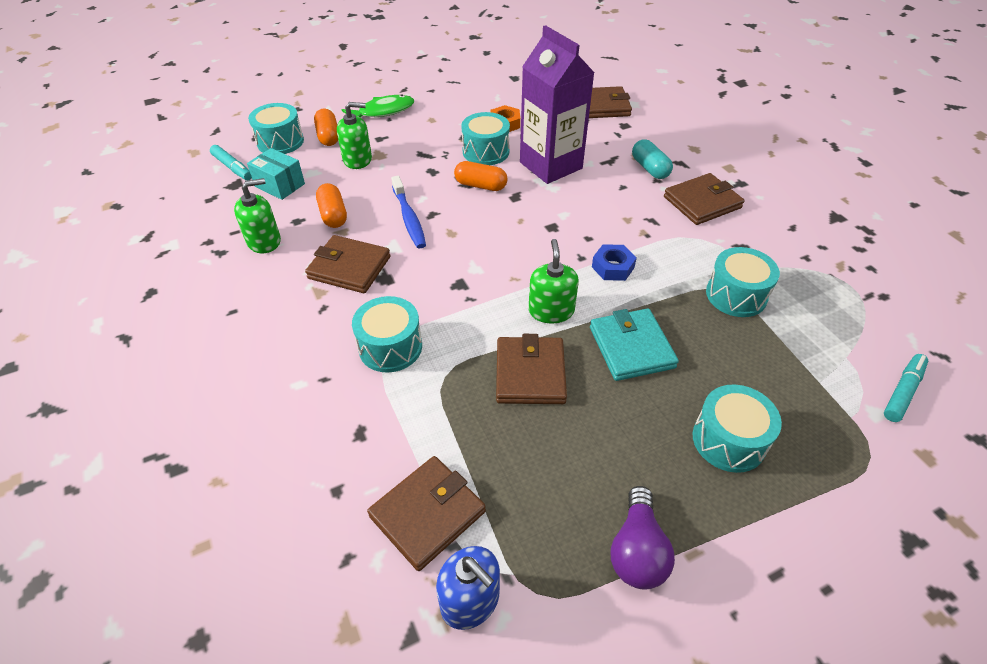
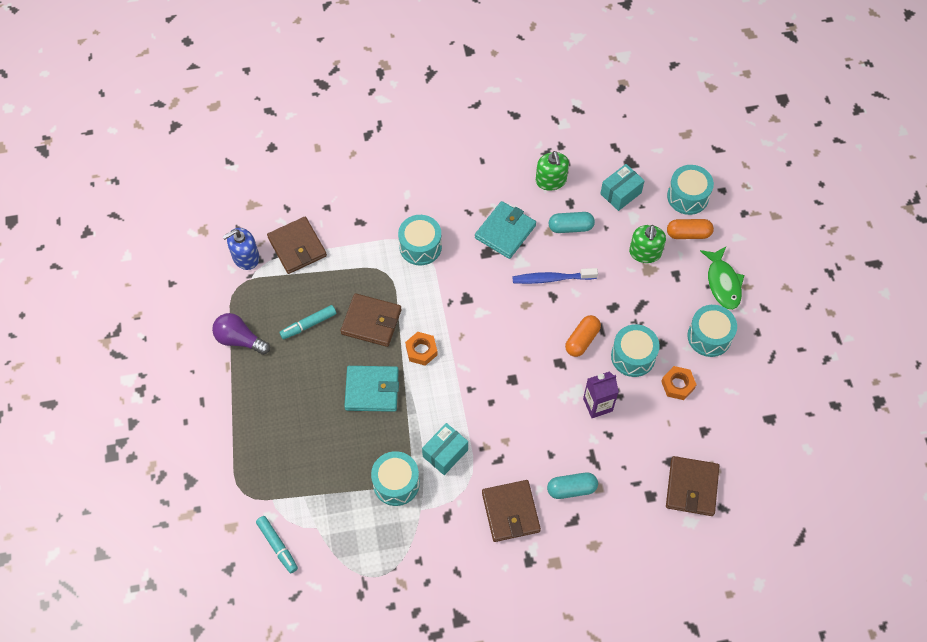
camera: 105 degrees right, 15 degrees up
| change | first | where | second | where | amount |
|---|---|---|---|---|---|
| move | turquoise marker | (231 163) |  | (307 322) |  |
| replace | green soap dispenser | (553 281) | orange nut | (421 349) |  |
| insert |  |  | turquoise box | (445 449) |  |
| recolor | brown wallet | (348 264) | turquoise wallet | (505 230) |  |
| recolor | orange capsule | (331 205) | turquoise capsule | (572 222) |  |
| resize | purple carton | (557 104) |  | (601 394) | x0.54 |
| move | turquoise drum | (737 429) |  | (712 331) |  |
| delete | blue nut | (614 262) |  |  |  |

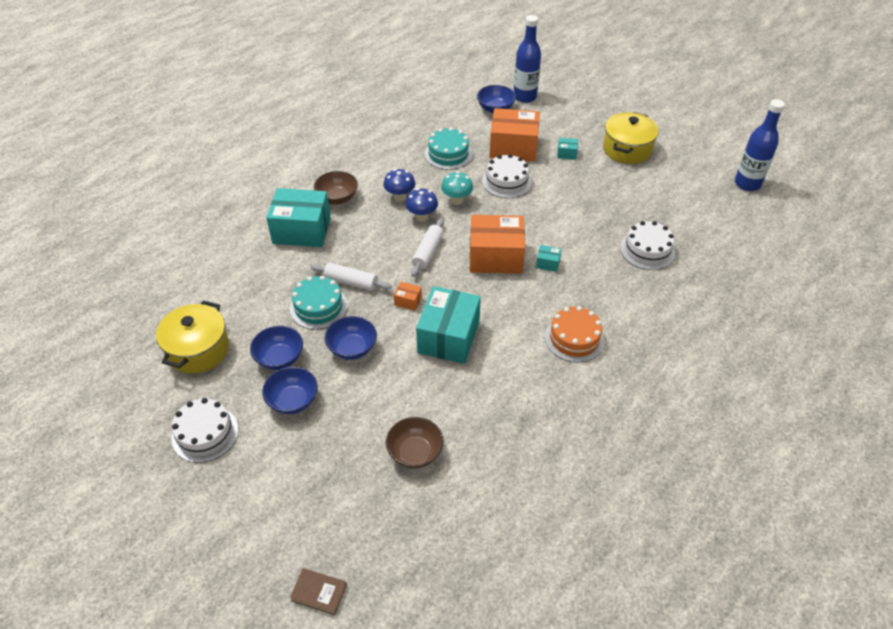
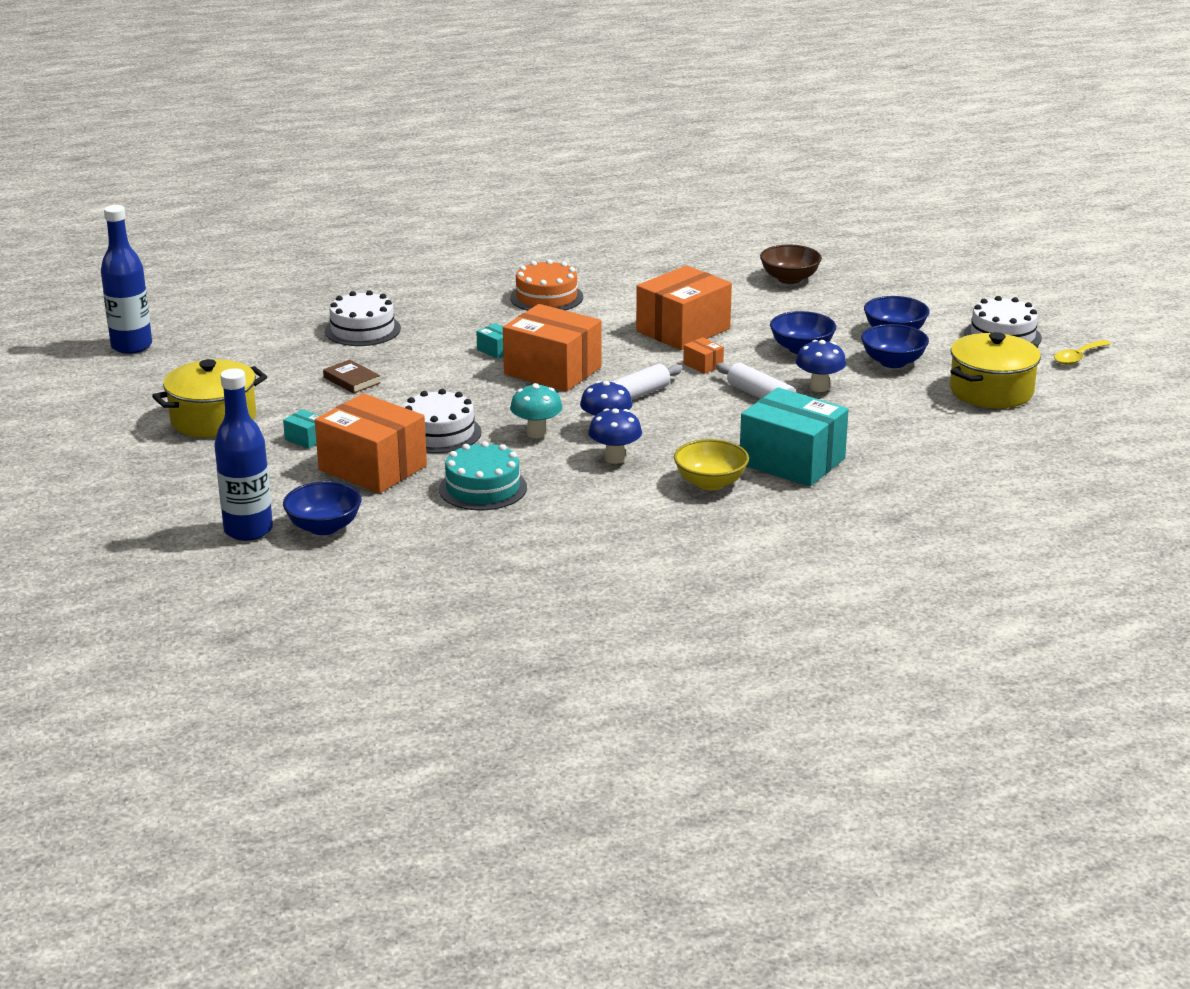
camera: 150 degrees left, 20 degrees down
| change | first | where | second | where | amount |
|---|---|---|---|---|---|
| move | brown book | (318 591) |  | (351 377) |  |
| recolor | turquoise box | (448 325) | orange box | (684 307) |  |
| recolor | brown bowl | (336 188) | yellow bowl | (711 464) |  |
| replace | turquoise cake | (318 303) | blue mushroom | (821 366) |  |
| insert |  |  | yellow spoon | (1082 352) |  |

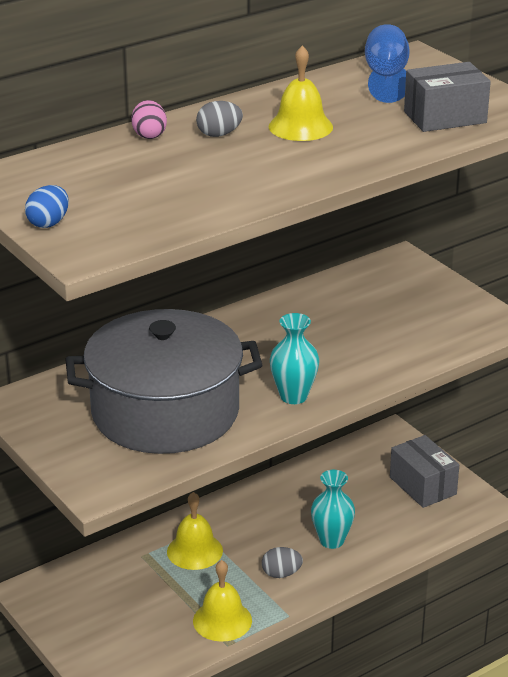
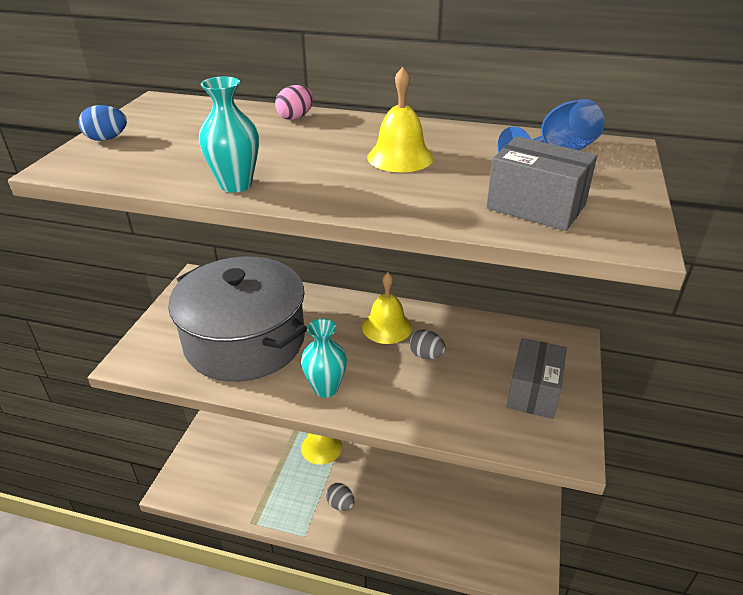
camera: 50 degrees right, 5 degrees up
| change | first | where | second | where | amount |
|---|---|---|---|---|---|
| move | turquoise vase | (333 509) |  | (229 134) |  |
| move | yellow bell | (222 601) |  | (387 308) |  |
| move | grey egg | (219 119) |  | (427 344) |  |
| move | grey box | (424 471) |  | (537 378) |  |

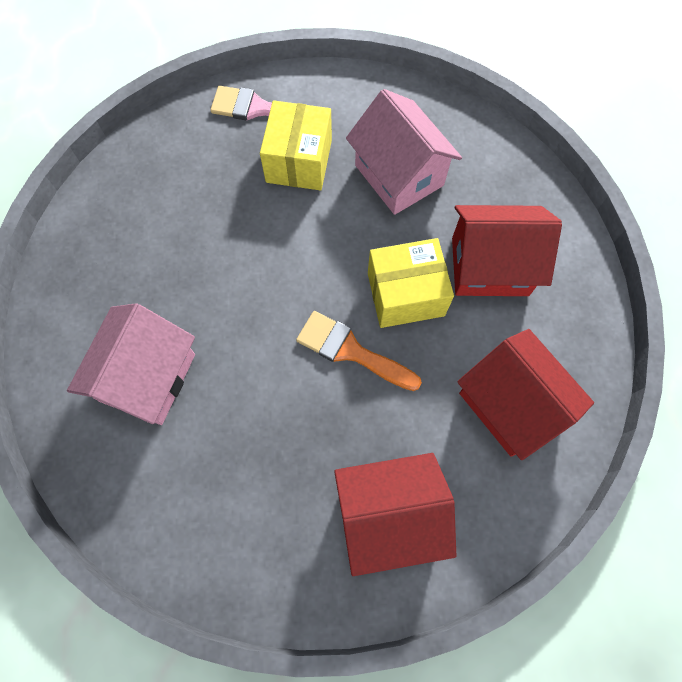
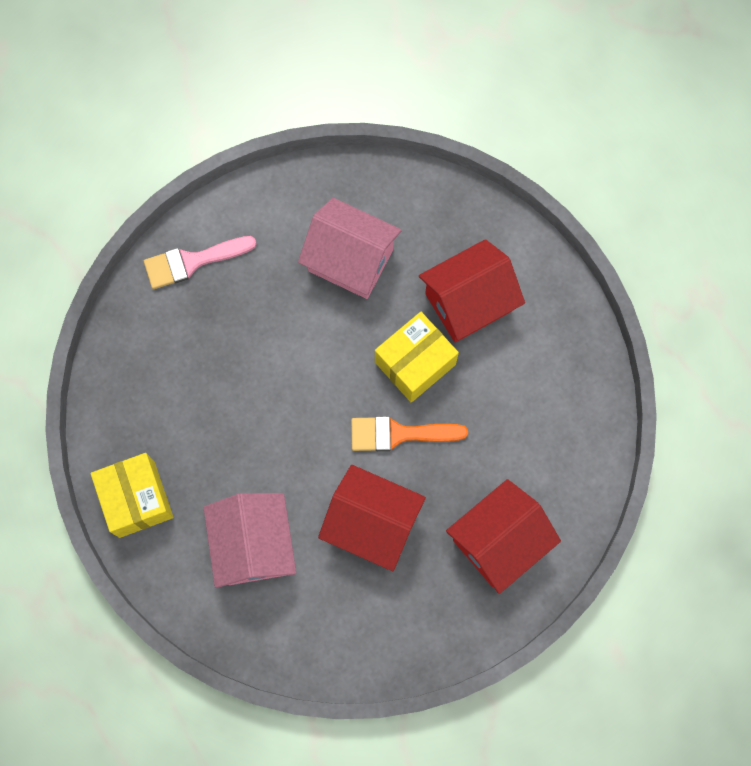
camera: 30 degrees left, 5 degrees up
| change | first | where | second | where | amount |
|---|---|---|---|---|---|
| move | yellow box | (296 145) |  | (131 495) |  |
| move | red house | (525 394) |  | (372 518) |  |

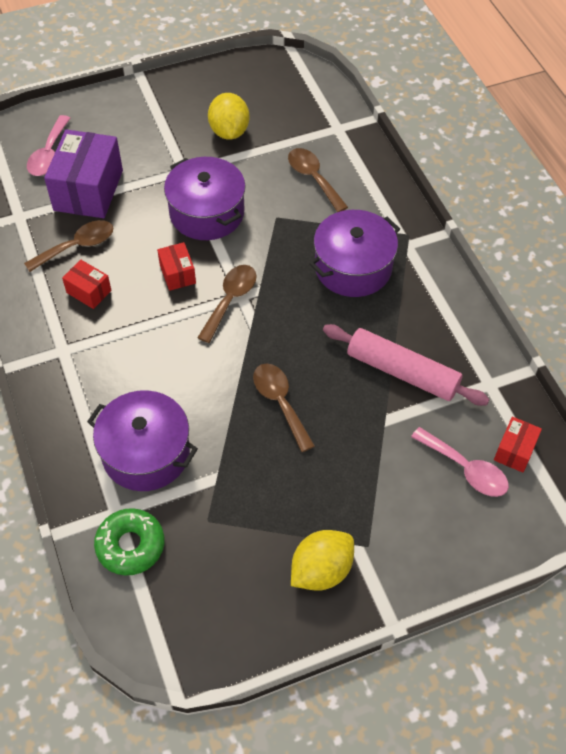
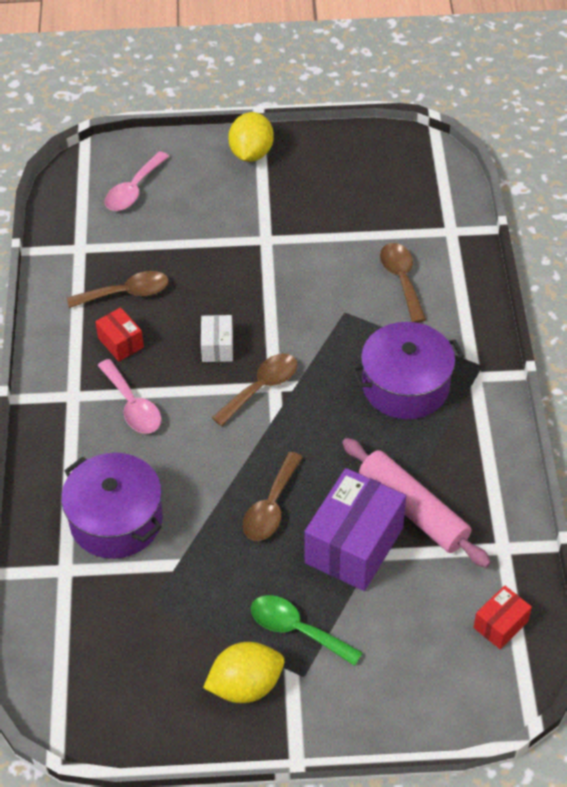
camera: 20 degrees right, 5 degrees down
| change | first | where | second | where | amount |
|---|---|---|---|---|---|
| move | pink spoon | (460 462) |  | (129 396) |  |
| recolor | red box | (176 266) | white box | (217 338) |  |
| move | yellow lemon | (228 116) |  | (251 137) |  |
| rotate | brown spoon | (284 408) |  | (273 496) | 150 degrees counterclockwise |
| insert |  |  | green spoon | (307 630) |  |
| move | purple box | (83 174) |  | (355 529) |  |
| delete | green donut | (129 541) |  |  |  |
| delete | purple pot | (205 198) |  |  |  |

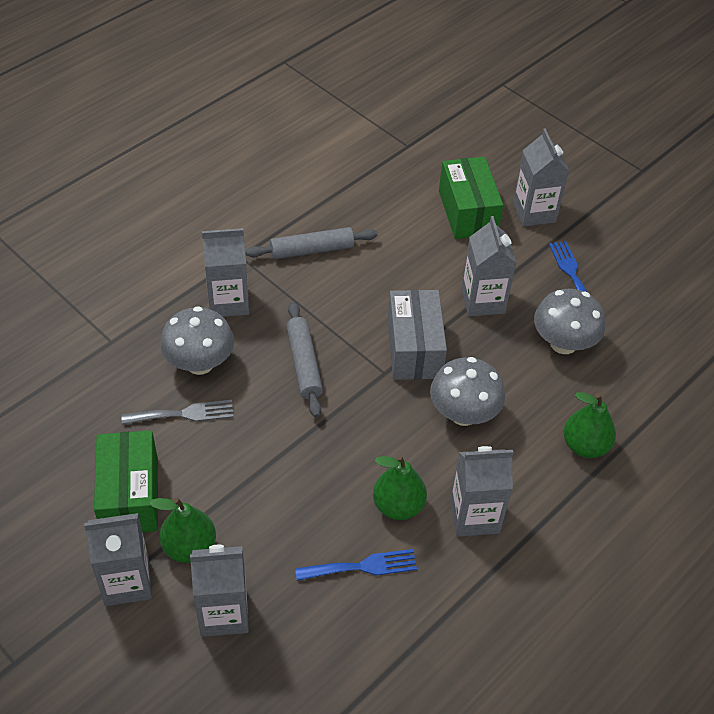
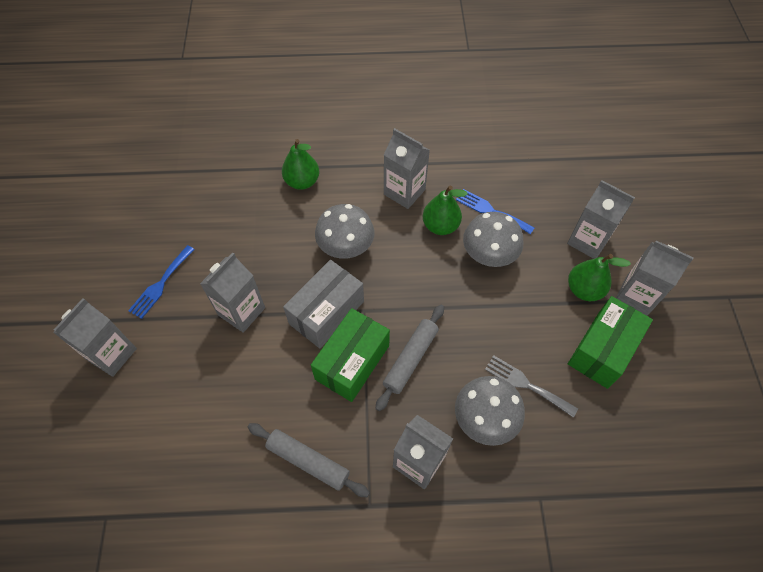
camera: 135 degrees left, 10 degrees up
| change | first | where | second | where | amount |
|---|---|---|---|---|---|
| move | green box | (471 198) |  | (350 355) |  |
| move | grey mushroom | (569 321) |  | (493 239) |  |

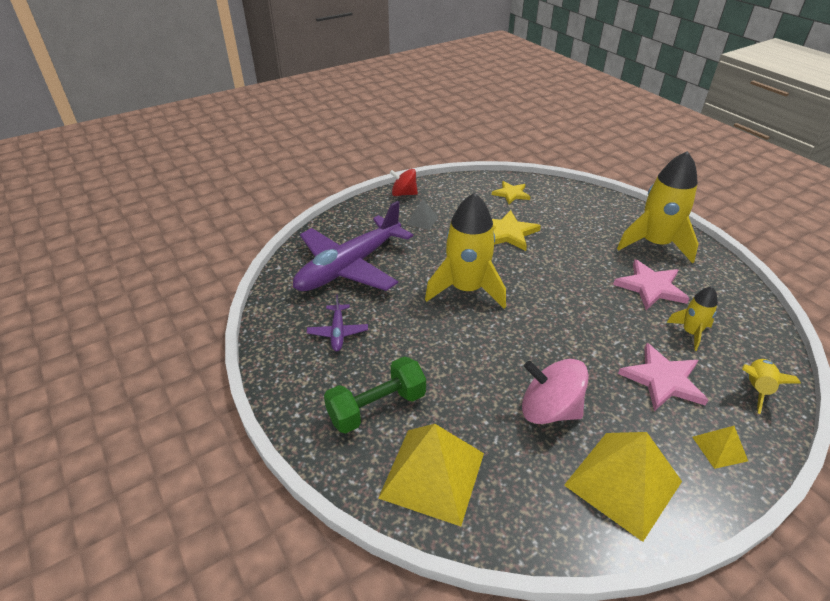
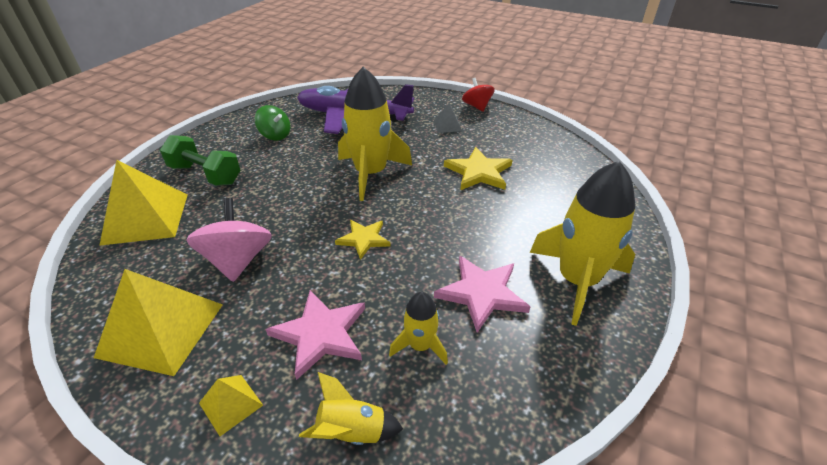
camera: 60 degrees right, 0 degrees up
| change | first | where | second | where | amount |
|---|---|---|---|---|---|
| replace | purple plane | (337 322) | green spinning top | (272 123) |  |
| move | yellow star | (511 192) |  | (363 240) |  |

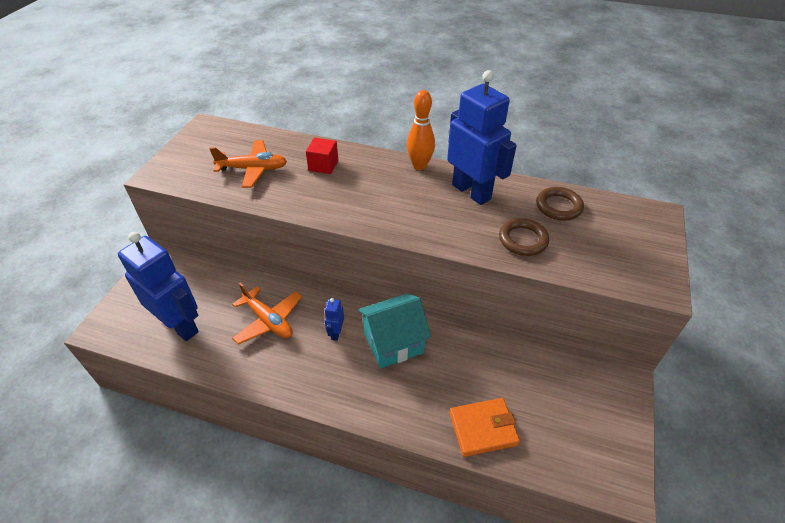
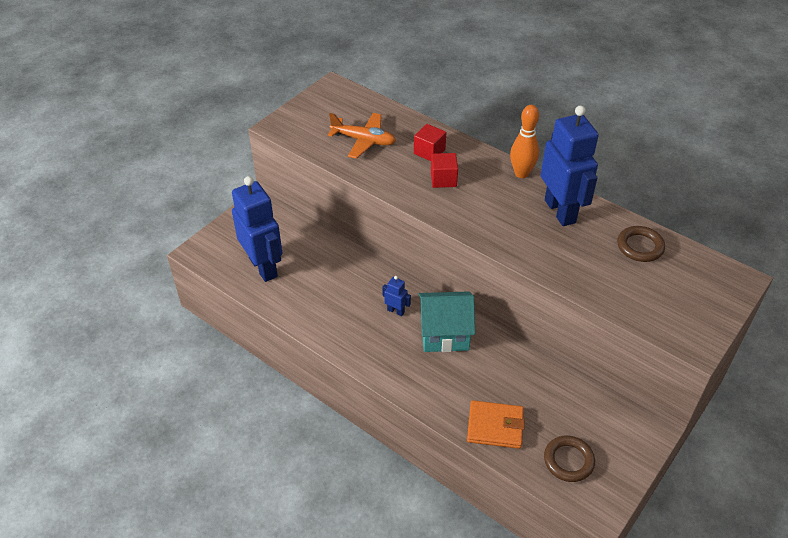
camera: 20 degrees right, 0 degrees up
| change | first | where | second | where | amount |
|---|---|---|---|---|---|
| rotate | blue robot | (334 319) |  | (396 296) | 90 degrees clockwise |
| insert |  |  | red cube | (444 170) |  |
| move | brown ring | (524 237) |  | (569 459) |  |
| delete | orange plane | (267 314) |  |  |  |

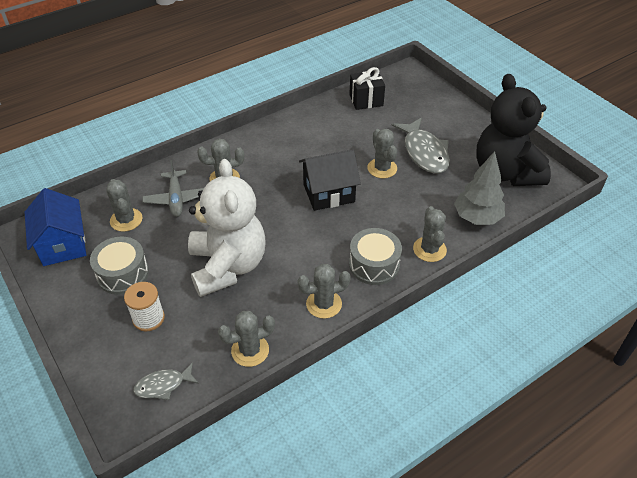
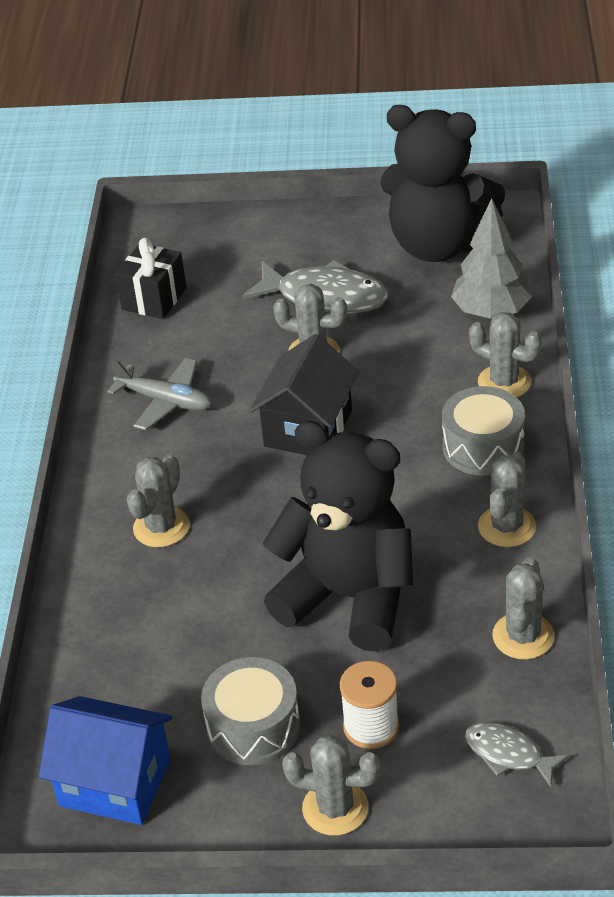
camera: 50 degrees left, 5 degrees down
| change | first | where | second | where | amount |
|---|---|---|---|---|---|
| move | grey plane | (173 188) |  | (159 394) |  |
| recolor | white teddy bear | (226 228) | black teddy bear | (338 536) |  |
| move | grey cactus | (124 205) |  | (331 785) |  |
| rotate | grey fish | (166 381) |  | (517 754) | 105 degrees clockwise |

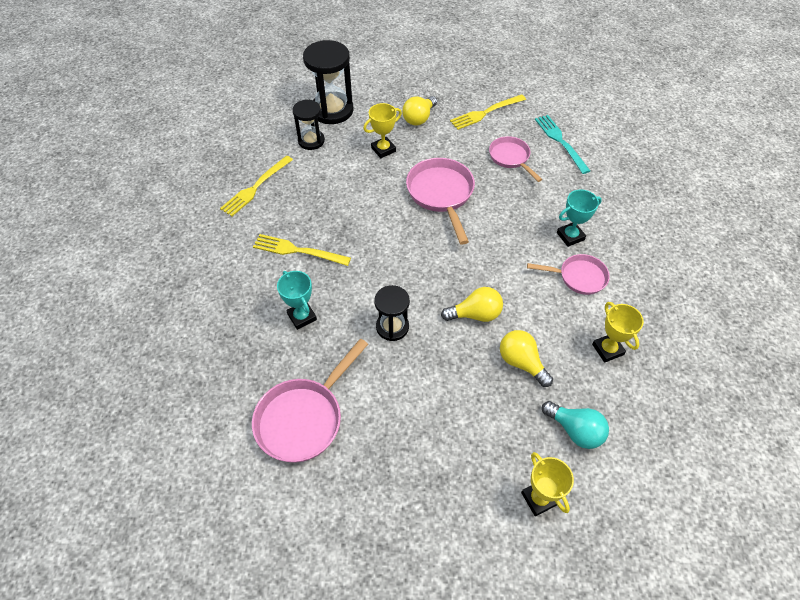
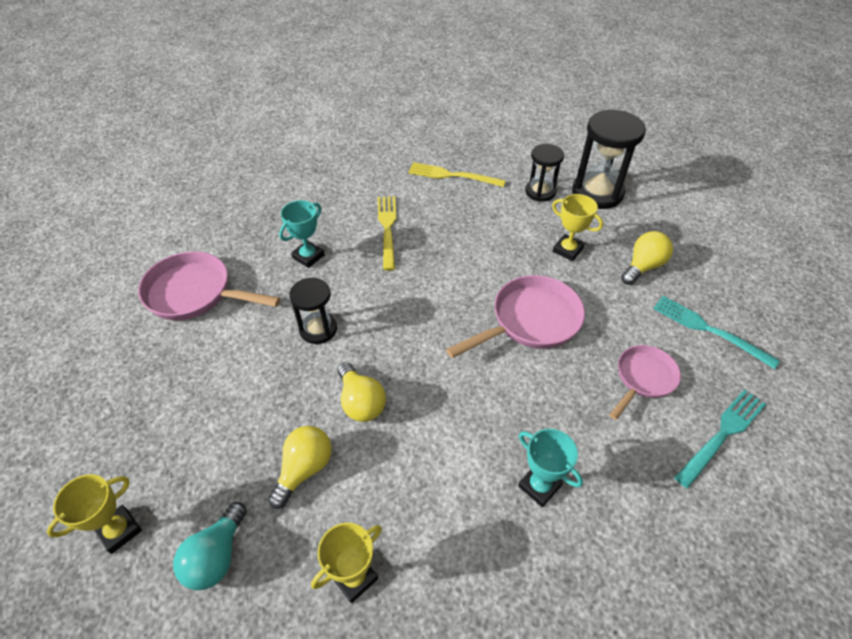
camera: 70 degrees right, 5 degrees down
| change | first | where | second | where | amount |
|---|---|---|---|---|---|
| rotate | yellow light bulb | (419 110) |  | (647 258) | 120 degrees clockwise |
| recolor | yellow fork | (488 112) | turquoise fork | (716 332) |  |
| delete | pink pan | (568 274) |  |  |  |

